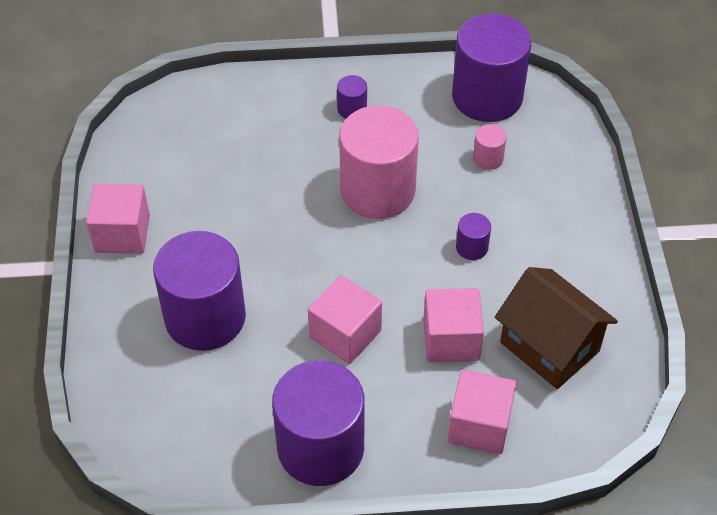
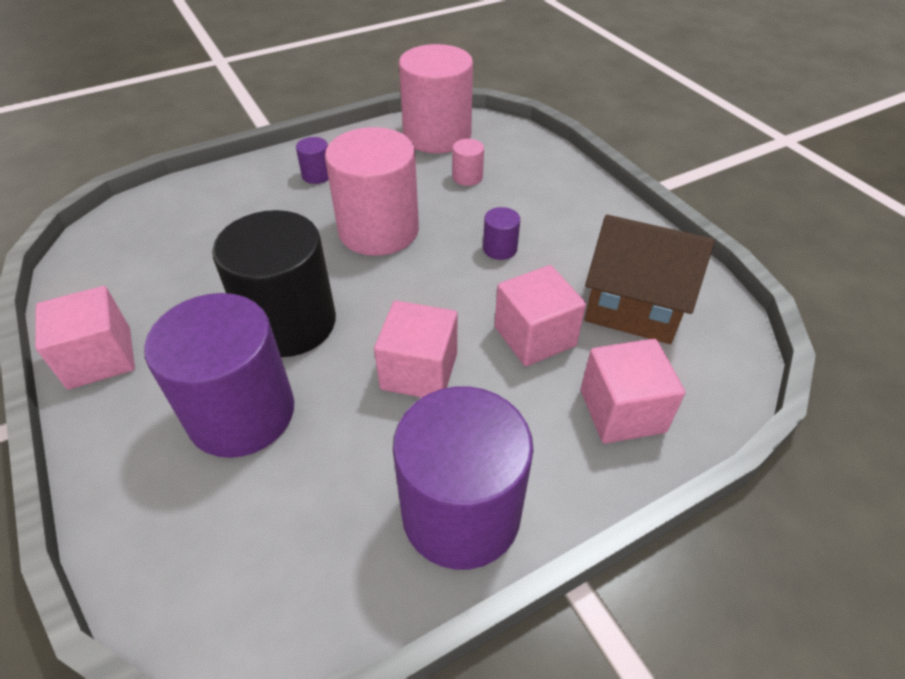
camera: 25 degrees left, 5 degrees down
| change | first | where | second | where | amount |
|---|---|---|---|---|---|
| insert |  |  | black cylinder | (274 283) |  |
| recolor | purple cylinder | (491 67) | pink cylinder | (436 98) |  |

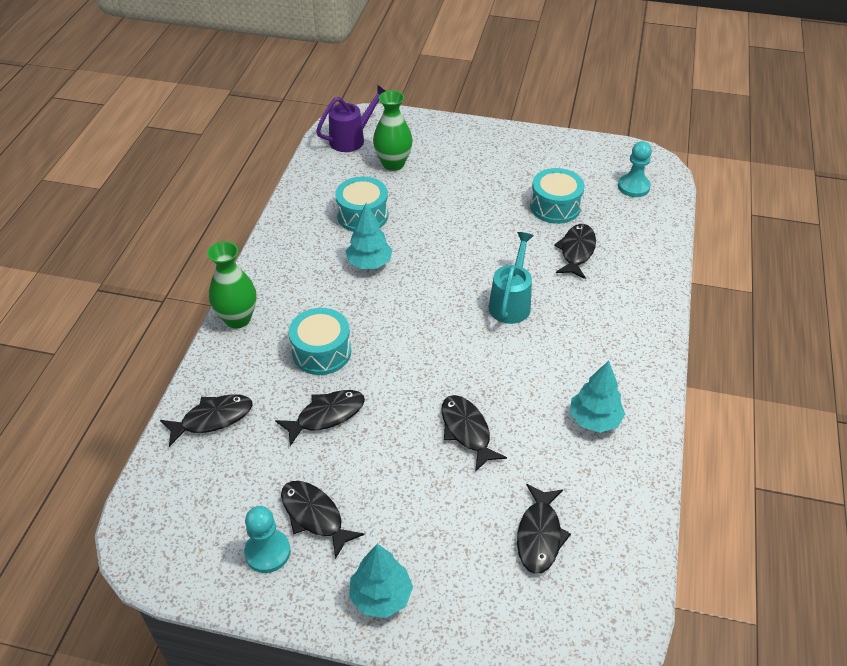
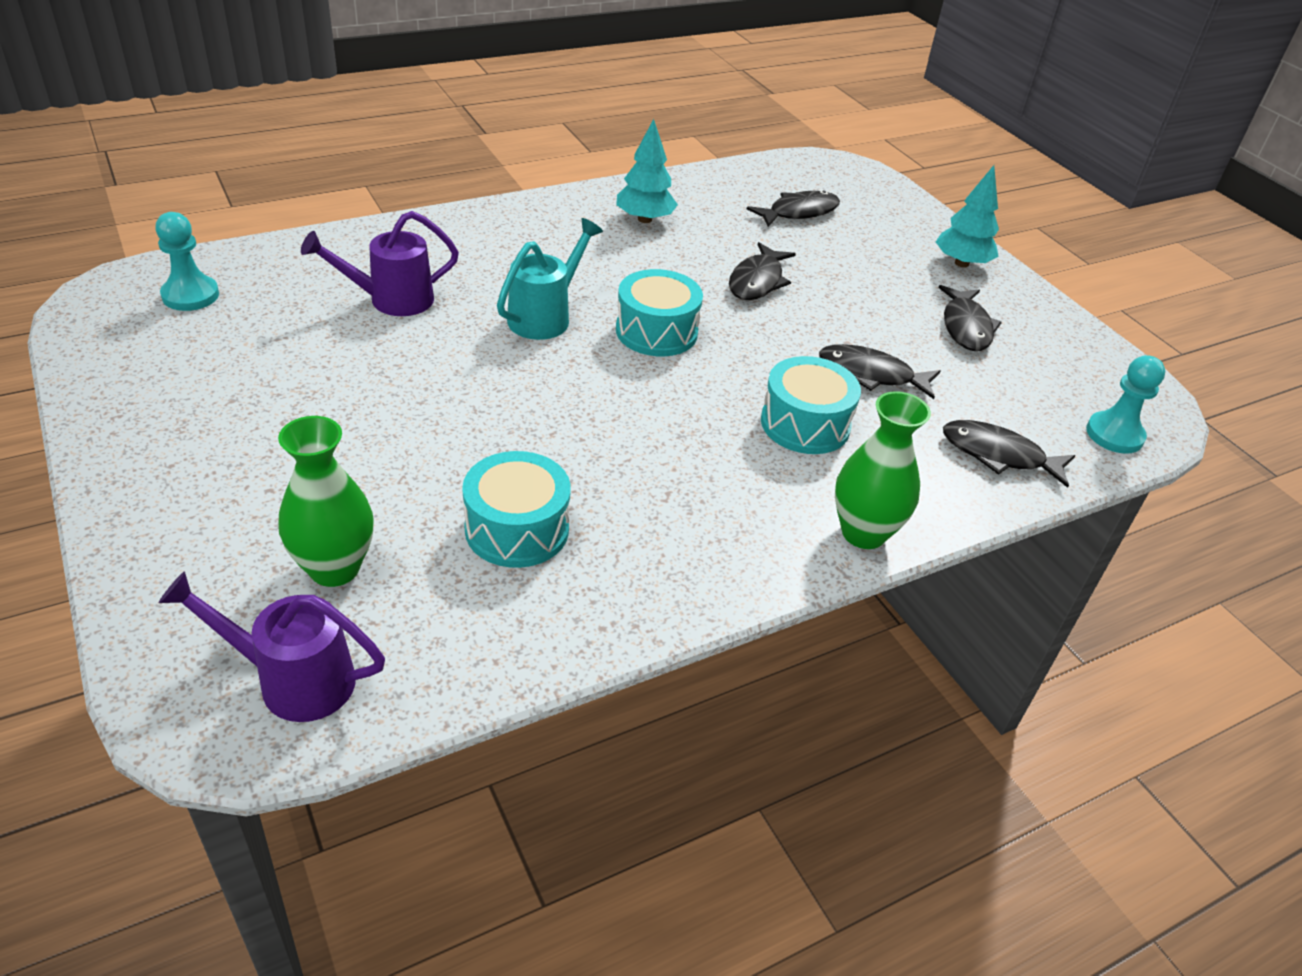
camera: 135 degrees left, 5 degrees down
| change | first | where | second | where | amount |
|---|---|---|---|---|---|
| replace | black fish | (575 251) | purple watering can | (380 263) |  |
| rotate | turquoise watering can | (511 278) |  | (550 279) | 150 degrees clockwise |
| move | turquoise drum | (557 196) |  | (659 312) |  |
| move | turquoise pawn | (267 539) |  | (1125 404) |  |
| delete | turquoise tree | (369 236) |  |  |  |

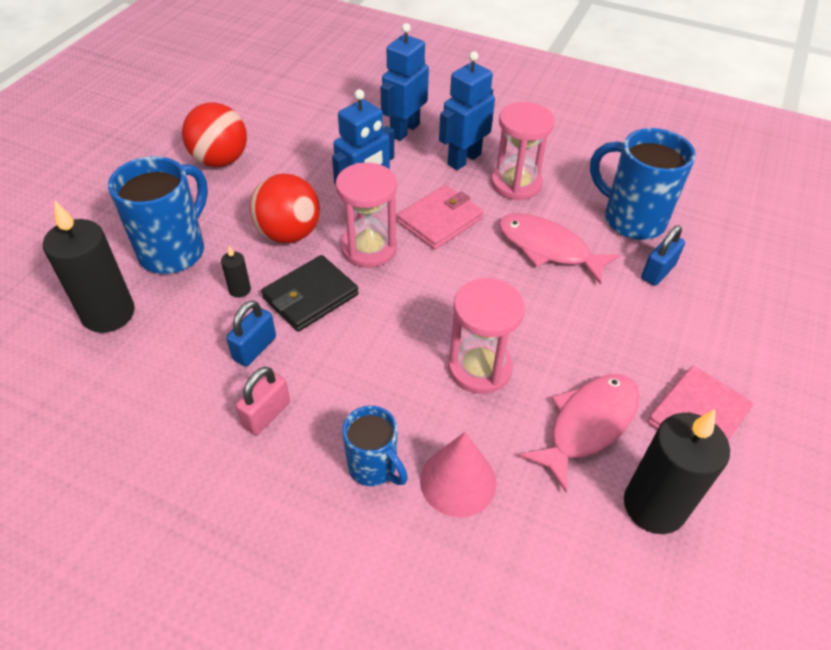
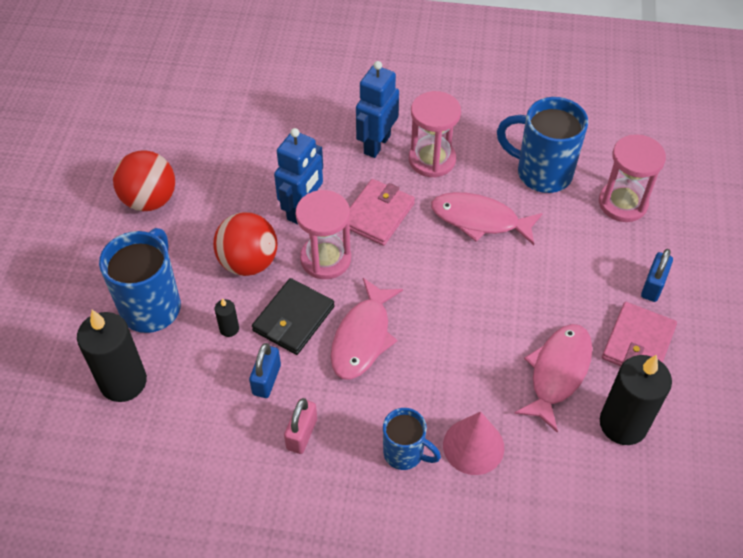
camera: 15 degrees left, 5 degrees up
| change | first | where | second | where | amount |
|---|---|---|---|---|---|
| insert |  |  | pink fish | (367 329) |  |
| move | pink hourglass | (486 336) |  | (632 178) |  |
| move | blue padlock | (663 256) |  | (657 275) |  |
| delete | blue robot | (405 82) |  |  |  |

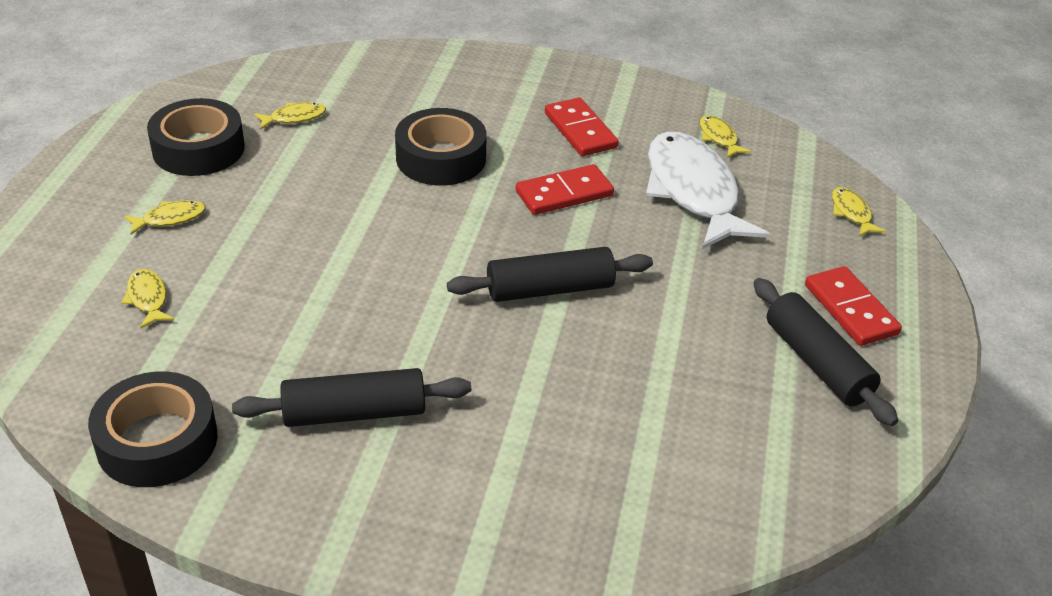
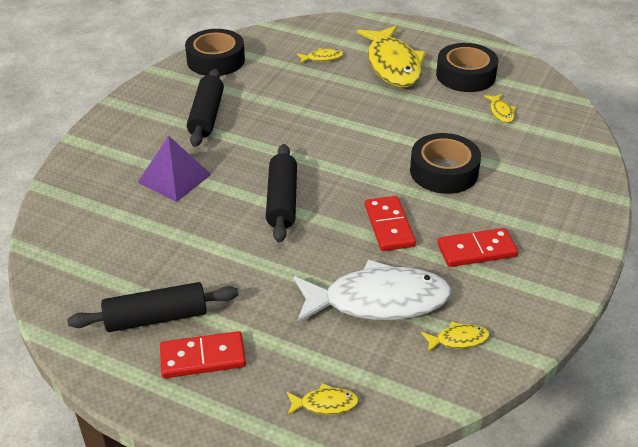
camera: 105 degrees right, 0 degrees up
| change | first | where | second | where | amount |
|---|---|---|---|---|---|
| insert |  |  | purple pyramid | (174 168) |  |
| resize | yellow fish | (165 217) |  | (391 56) | x2.42 |

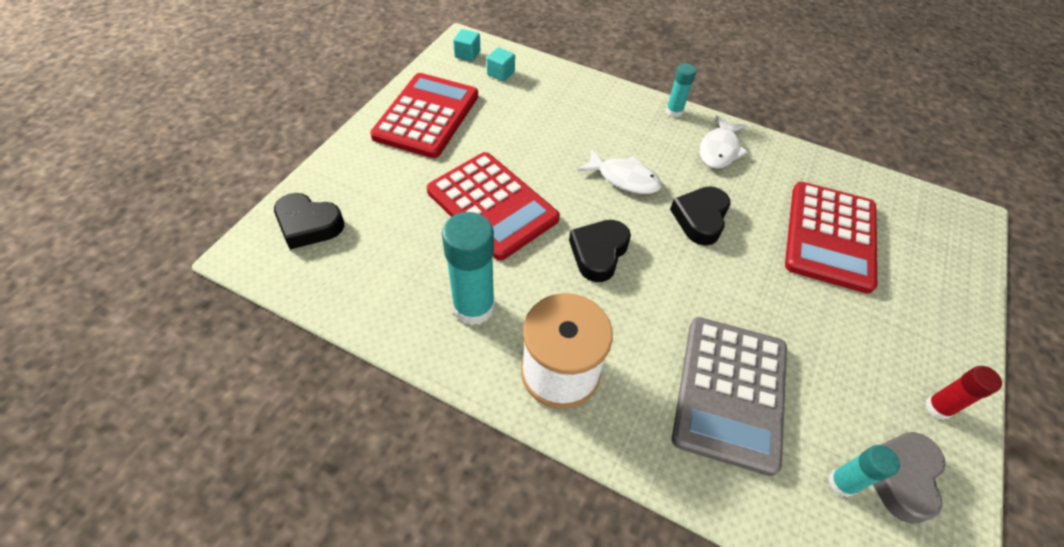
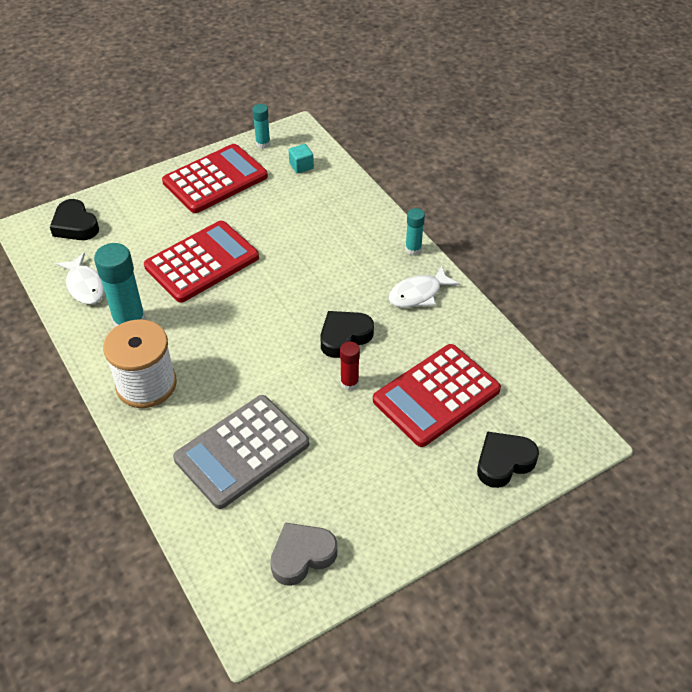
camera: 35 degrees right, 5 degrees down
| change | first | where | second | where | amount |
|---|---|---|---|---|---|
| move | white fish | (619 171) |  | (80 279) |  |
| rotate | red calculator | (493 206) |  | (201 262) | 120 degrees counterclockwise |
| move | turquoise glue stick | (864 471) |  | (261 126) |  |
| move | red glue stick | (963 393) |  | (350 366) |  |
| move | black heart | (600 251) |  | (508 459) |  |
| delete | turquoise cube | (466 45) |  |  |  |

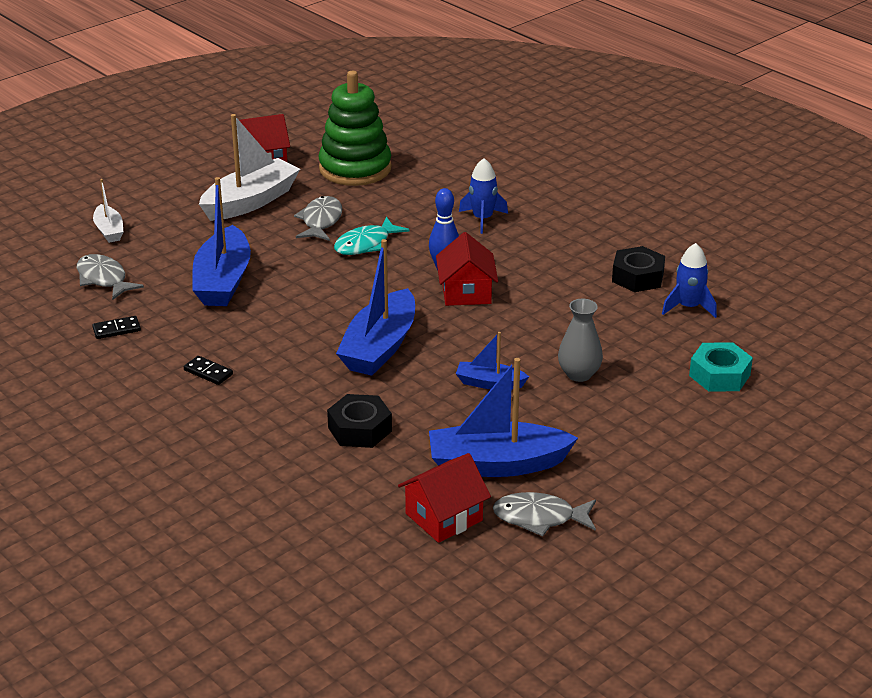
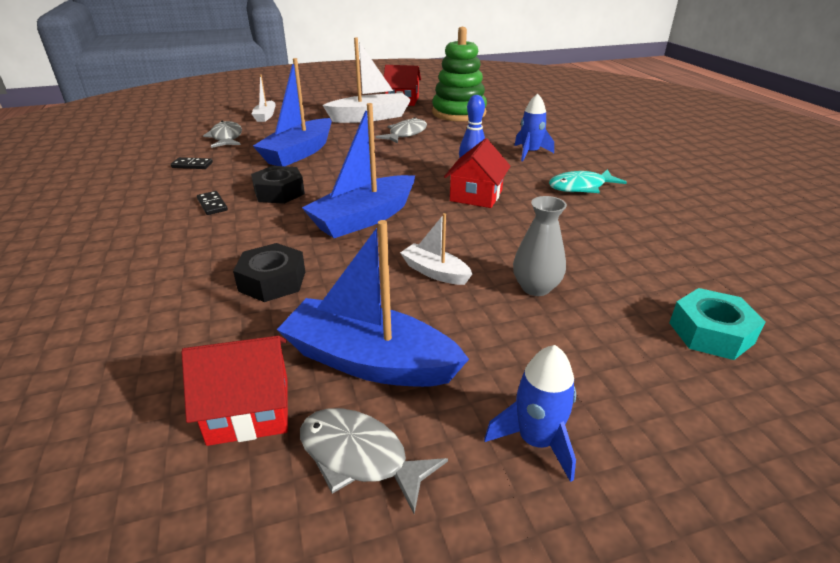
camera: 25 degrees right, 0 degrees up
| change | first | where | second | where | amount |
|---|---|---|---|---|---|
| move | black nut | (638 269) |  | (278 185) |  |
| recolor | blue boat | (492 361) | white boat | (436 249) |  |
| move | blue rocket | (689 280) |  | (530 413) |  |
| move | turquoise fish | (371 236) |  | (588 181) |  |

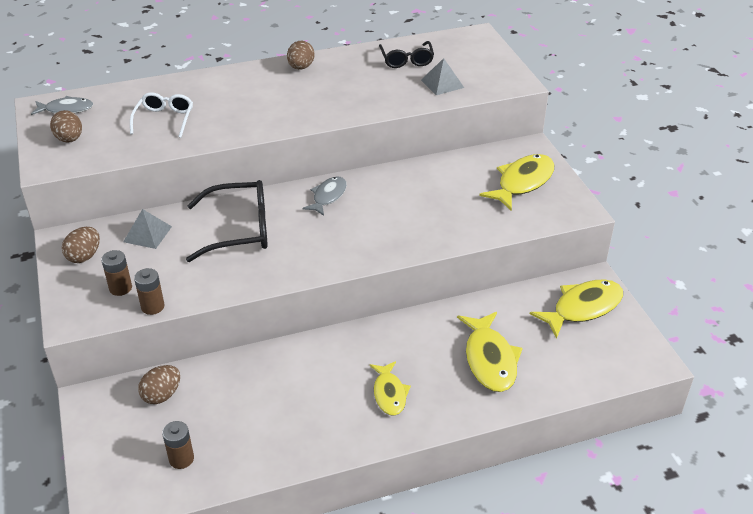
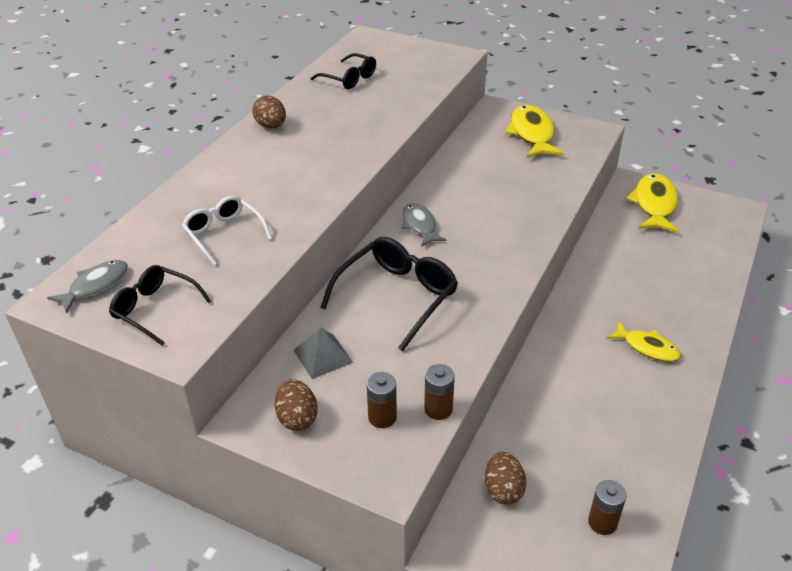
camera: 45 degrees left, 0 degrees up
| change | first | where | second | where | amount |
|---|---|---|---|---|---|
| replace | brown egg | (66 126) | black glasses | (160 305) |  |
| delete | grey pyramid | (442 76) |  |  |  |
| delete | yellow fish | (490 352) |  |  |  |

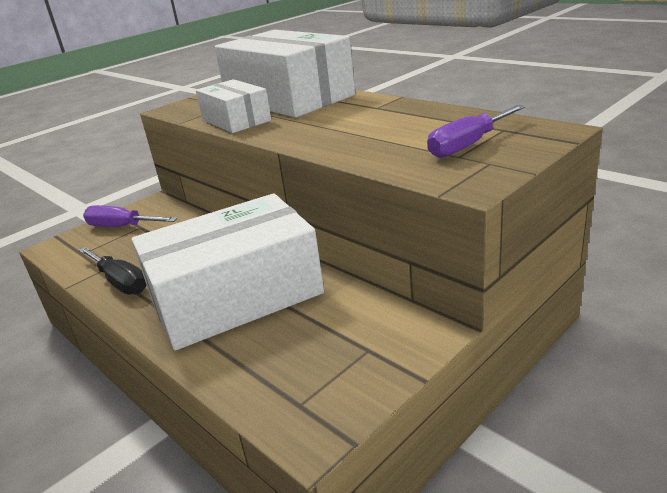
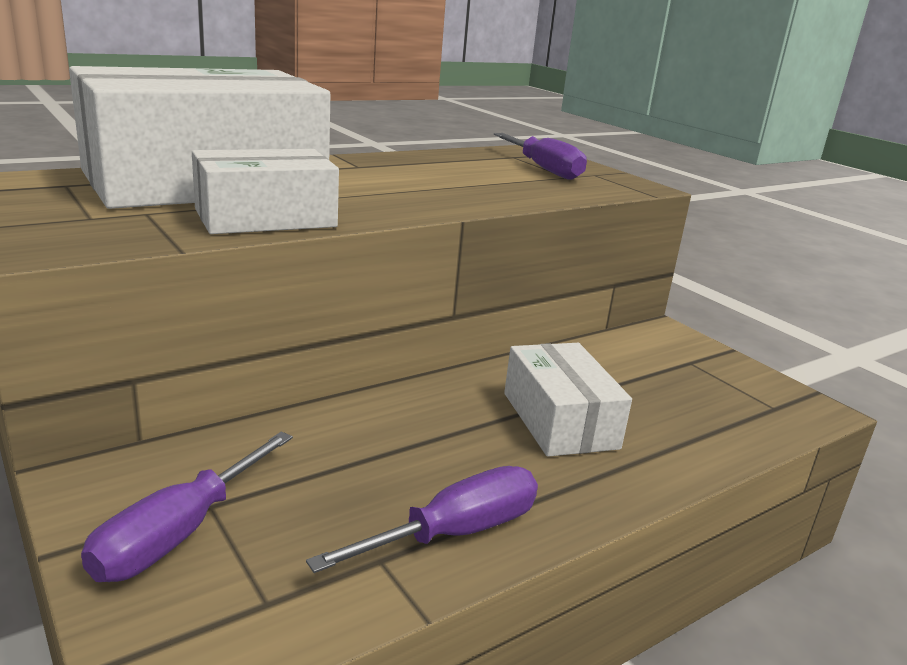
camera: 85 degrees left, 5 degrees down
| change | first | where | second | where | amount |
|---|---|---|---|---|---|
| recolor | black screwdriver | (112 270) | purple screwdriver | (422 519) |  |
| resize | white box | (228 272) |  | (568 400) | x0.53 |

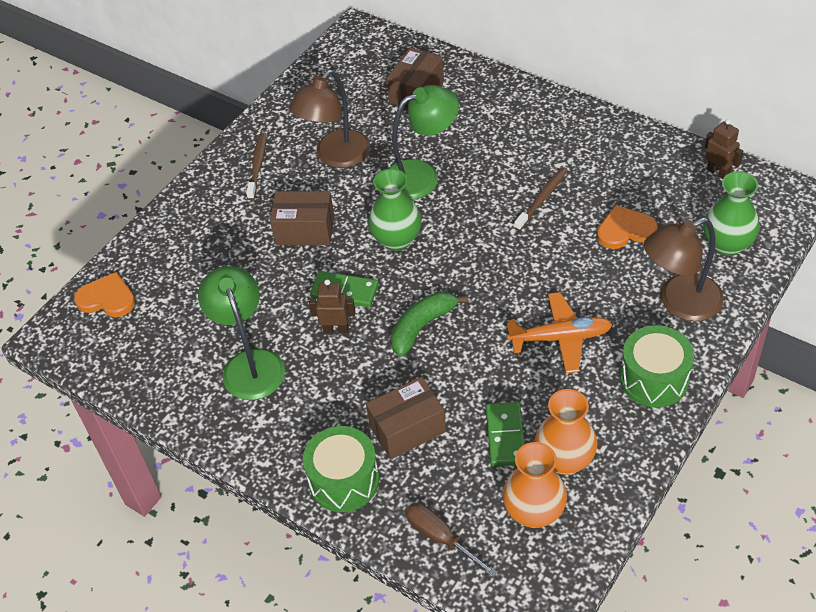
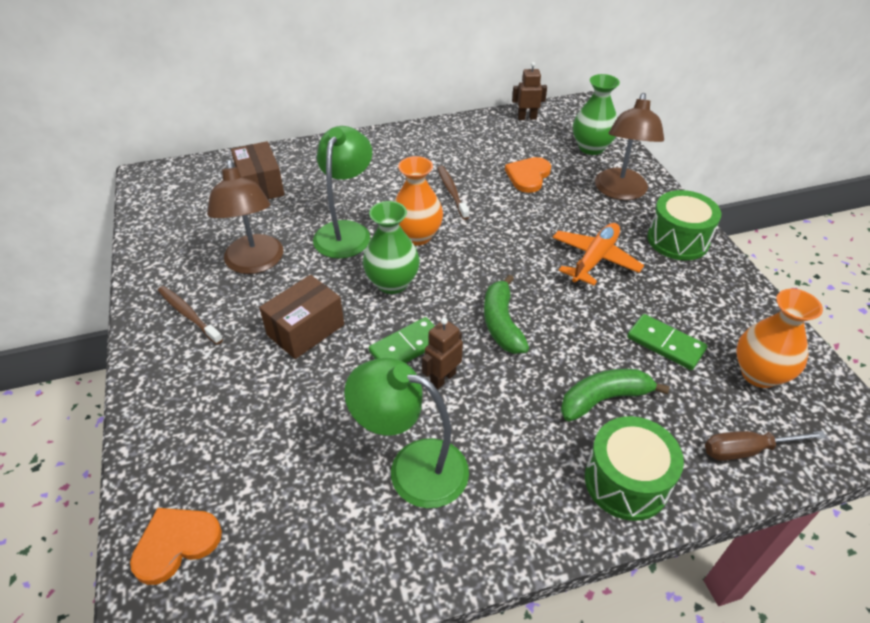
camera: 55 degrees left, 5 degrees down
| change | first | where | second | where | amount |
|---|---|---|---|---|---|
| move | orange vase | (566 432) |  | (418 200) |  |
| replace | brown box | (406 418) | green banana | (615 395) |  |

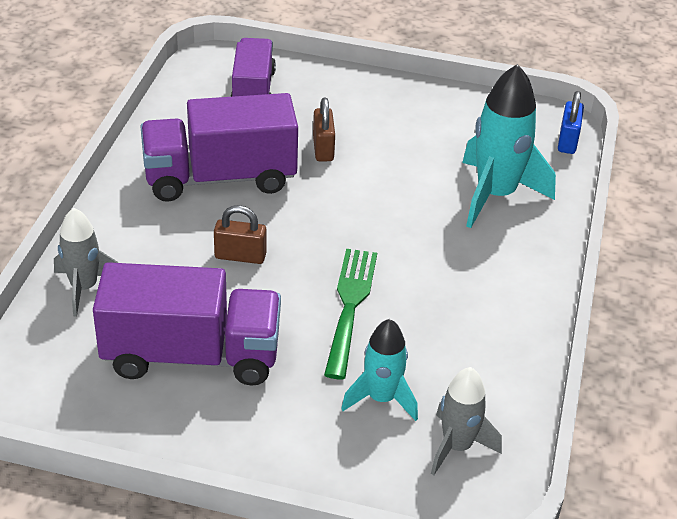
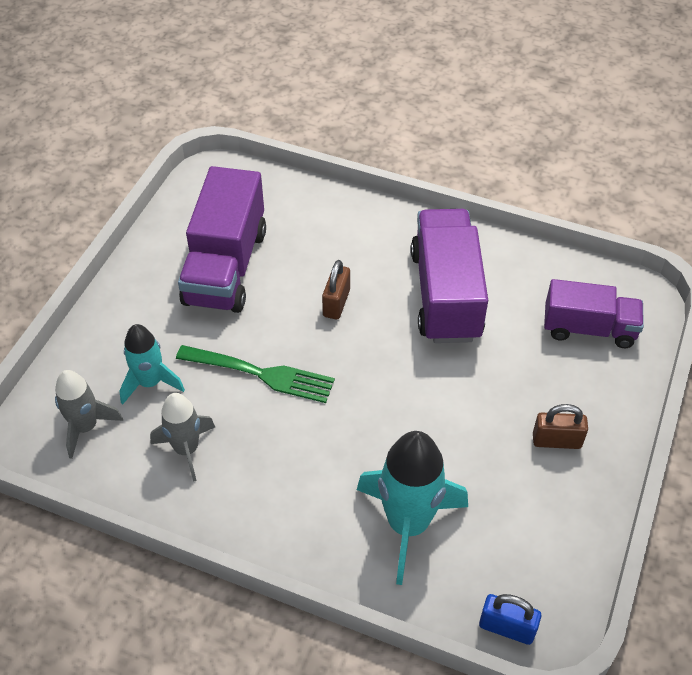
camera: 100 degrees right, 10 degrees up
| change | first | where | second | where | amount |
|---|---|---|---|---|---|
| move | grey rocket | (86 262) |  | (182 437) |  |
| move | brown padlock | (324 129) |  | (560 426) |  |

